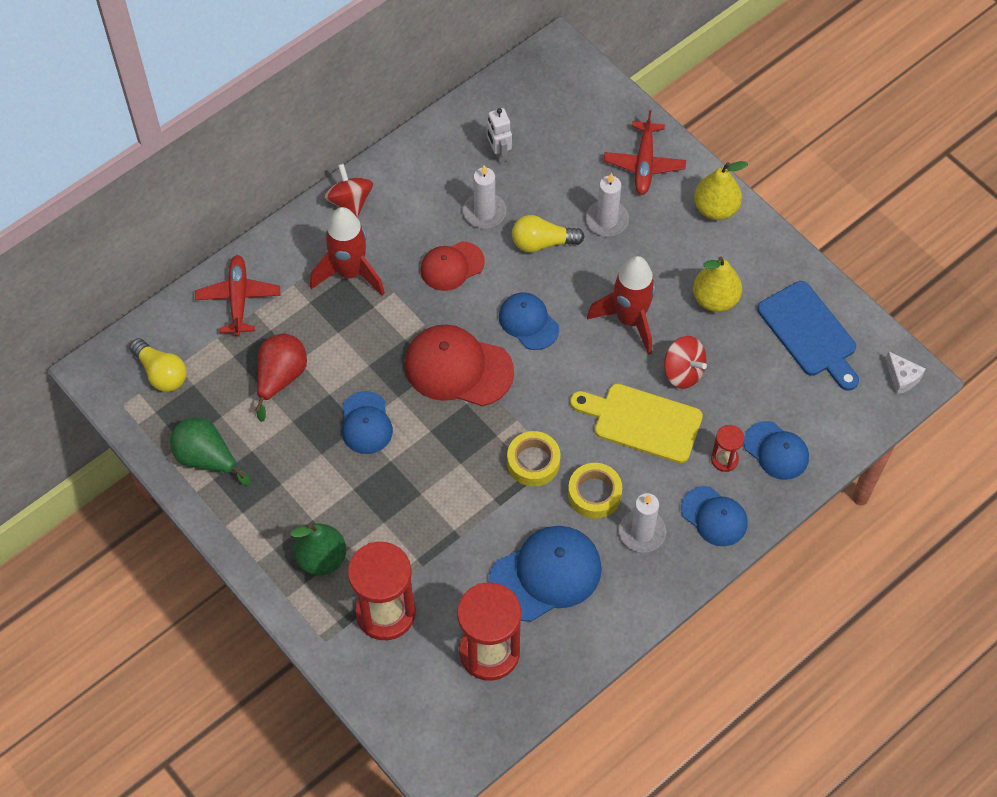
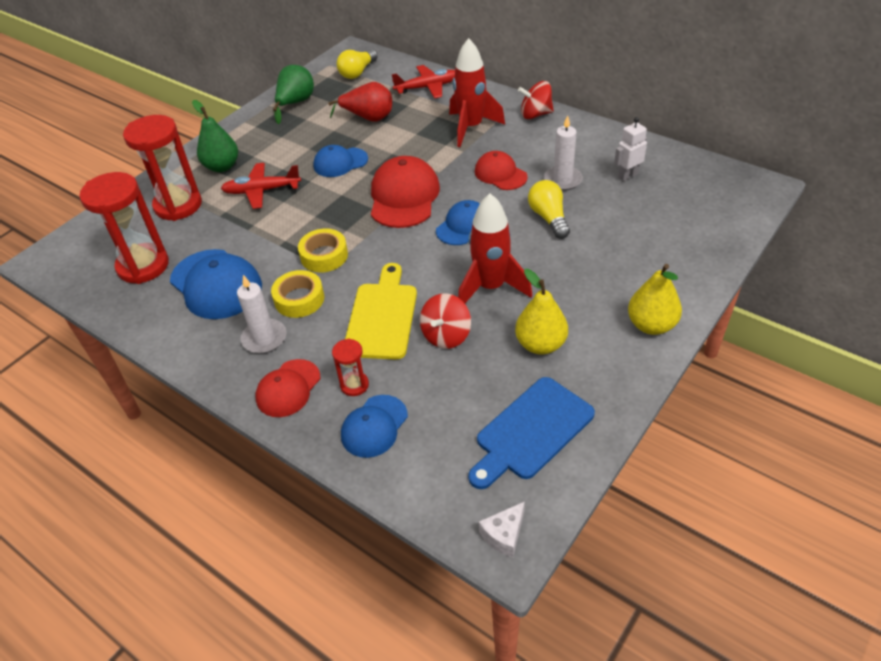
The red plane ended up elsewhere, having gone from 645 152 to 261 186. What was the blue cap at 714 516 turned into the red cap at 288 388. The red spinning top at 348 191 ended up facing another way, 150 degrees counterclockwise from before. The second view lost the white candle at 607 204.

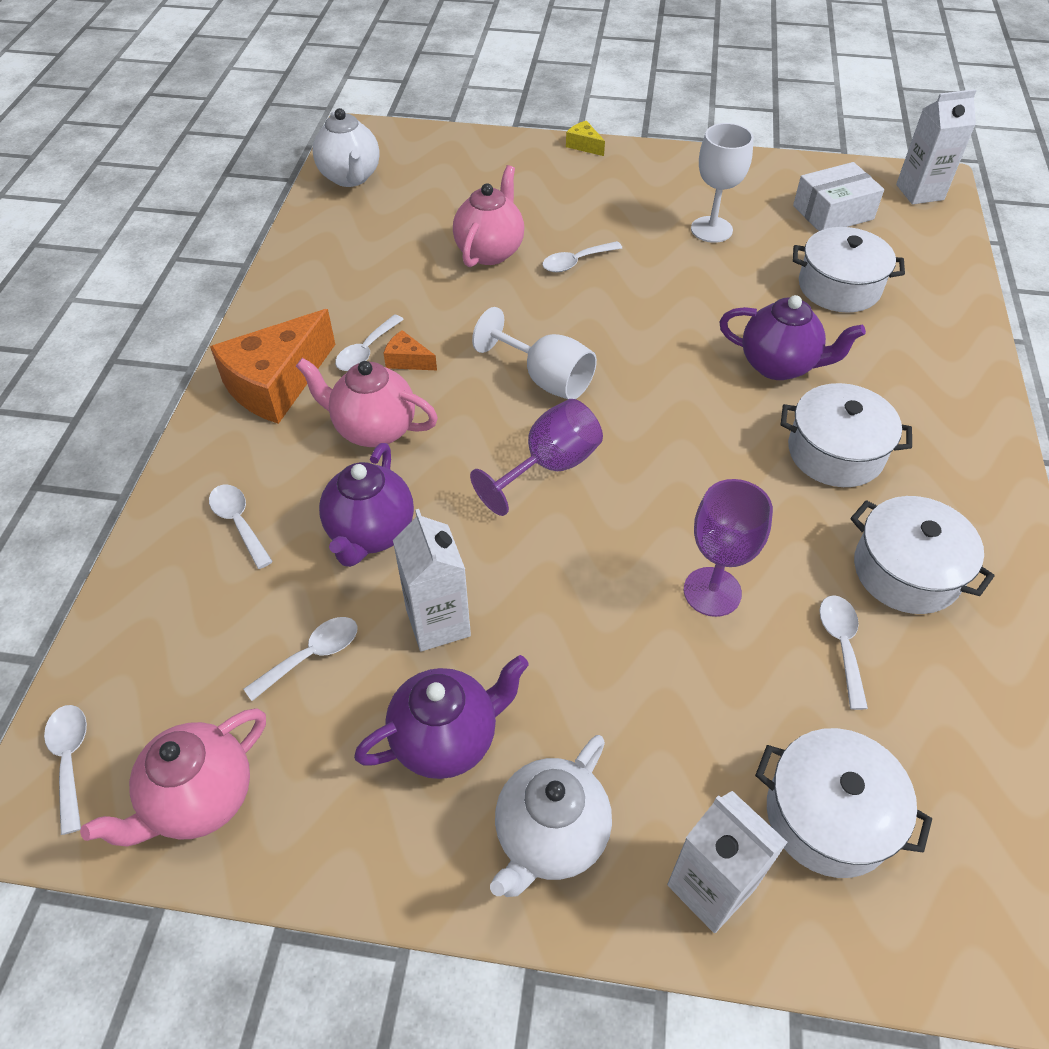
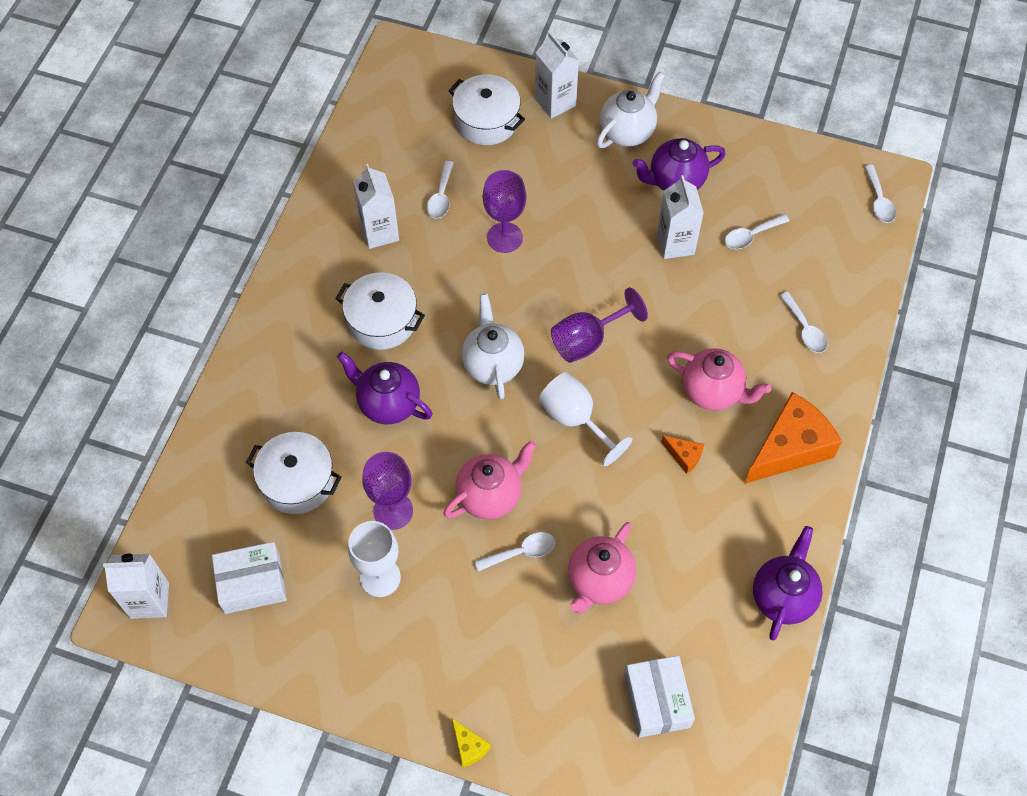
Where the white pot stood at 922 555, the white carton came to stand at 376 206. The second view gained the purple goblet at 387 491. The pink teapot ended up elsewhere, having gone from 173 777 to 490 480. The white teapot ended up elsewhere, having gone from 346 147 to 493 346. The second view gained the white box at 659 696. The purple teapot ended up elsewhere, having gone from 366 505 to 788 583. The second view lost the white spoon at 369 342.

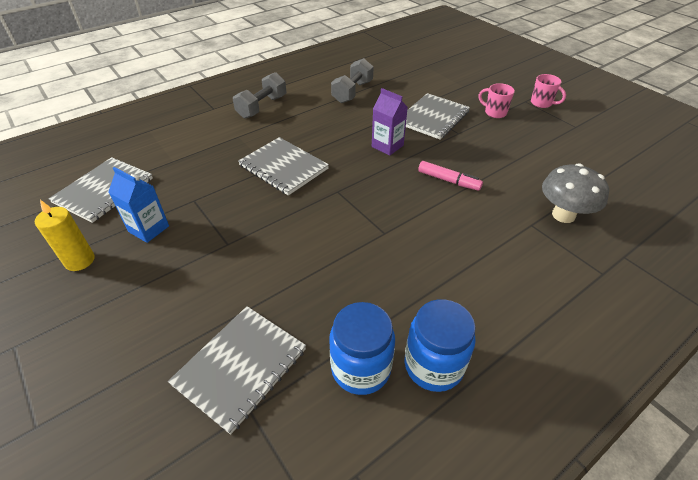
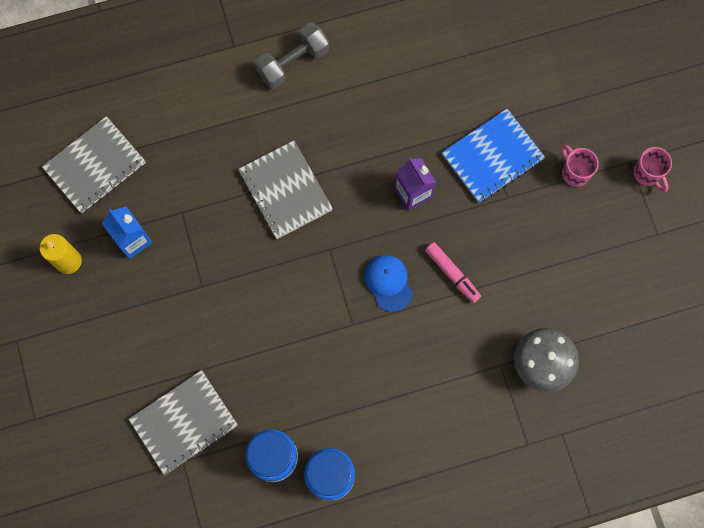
The second view gained the blue cap at 388 283. What was the grey notebook at 438 116 turned into the blue notebook at 493 156. The second view lost the grey dumbbell at 352 80.

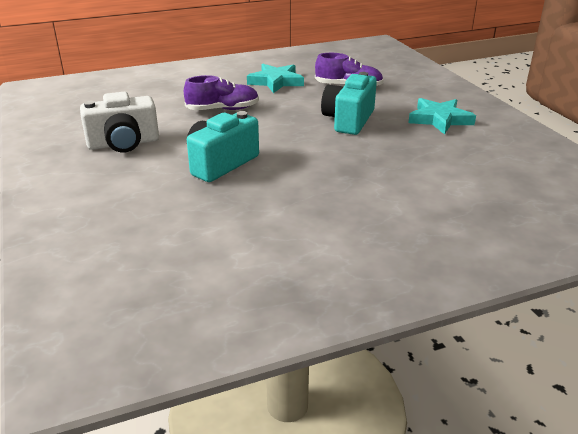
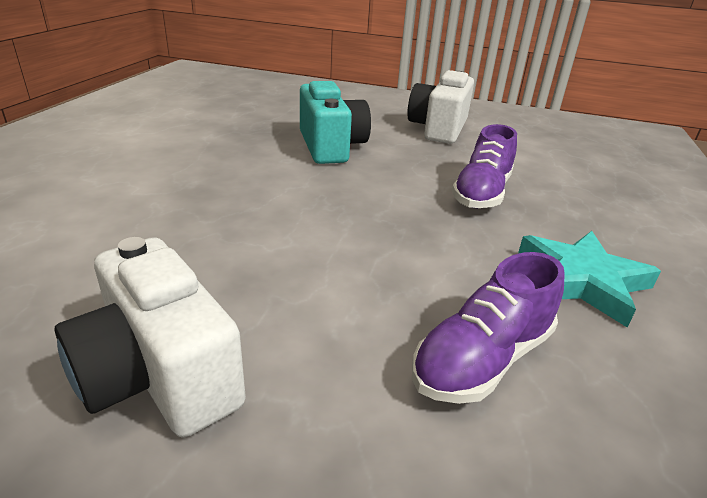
Where the turquoise star stood at 442 116, the white camera came to stand at 150 337. The second view lost the turquoise camera at 349 103.

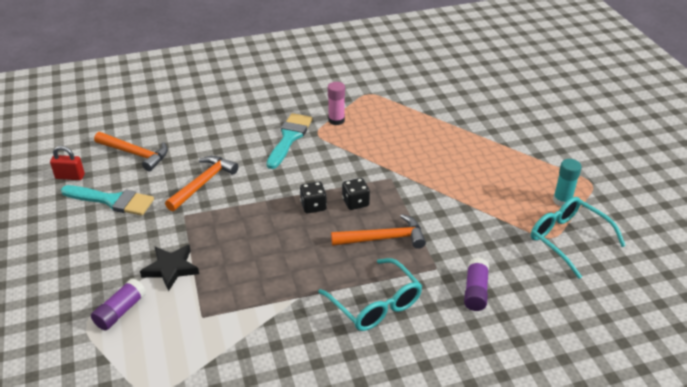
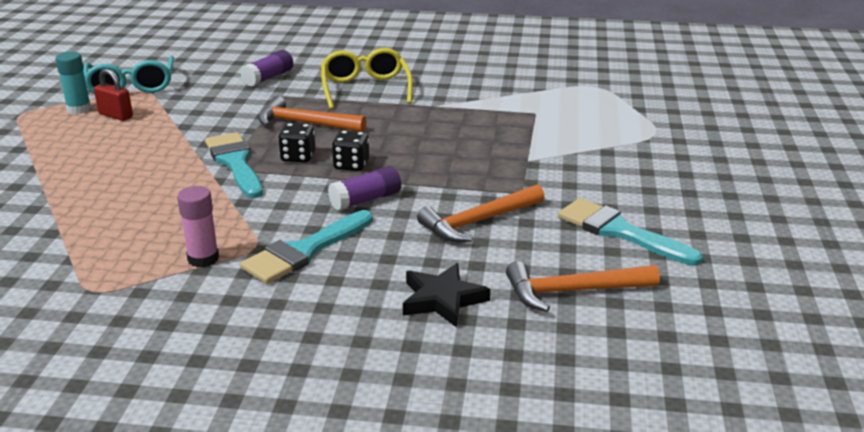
The red padlock ended up elsewhere, having gone from 67 163 to 113 95. The second view gained the turquoise brush at 234 165. What was the turquoise glasses at 370 294 turned into the yellow glasses at 367 78. The purple glue stick ended up elsewhere, having gone from 118 304 to 364 188. The black star ended up elsewhere, having gone from 169 268 to 446 295. The orange hammer at 131 151 ended up facing another way, 60 degrees counterclockwise from before.

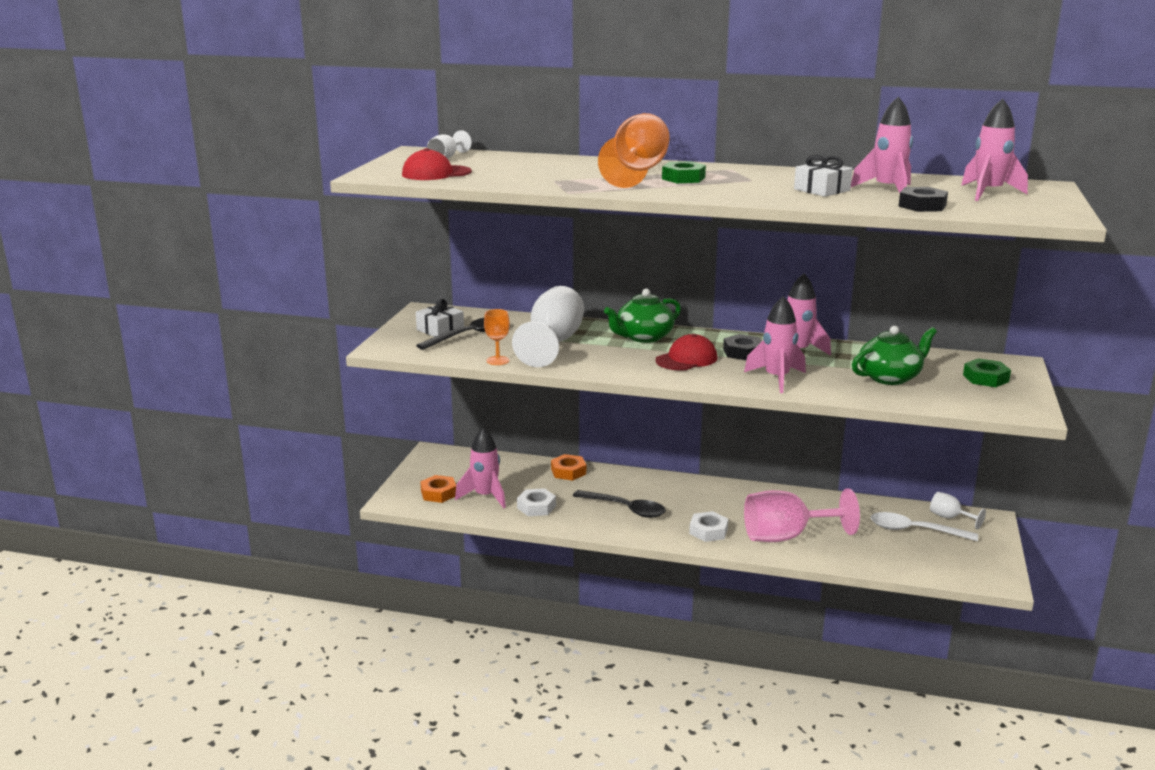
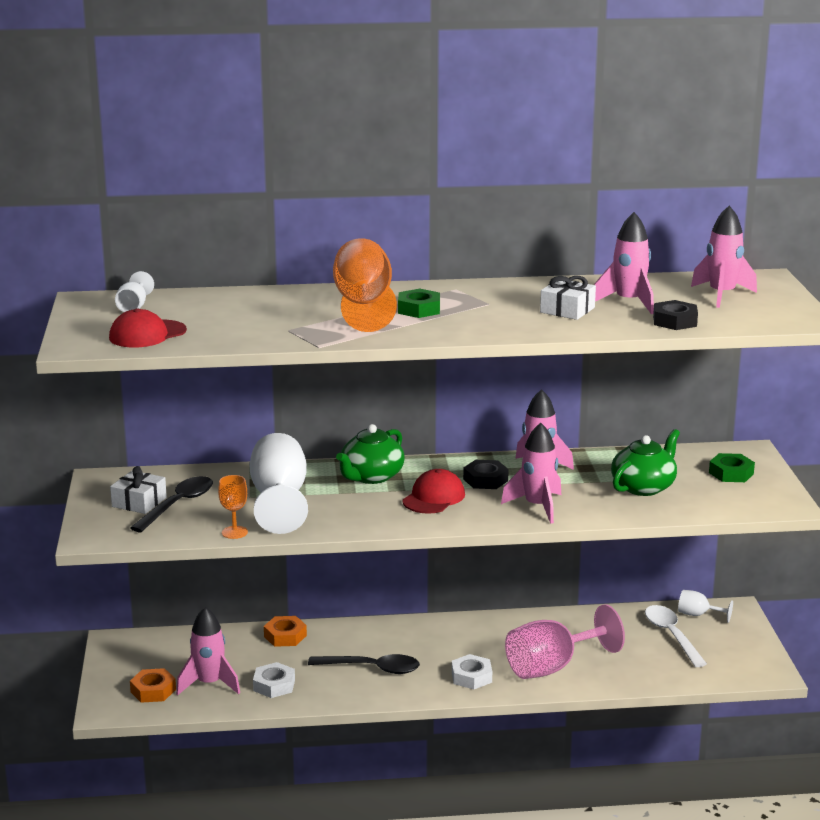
The white spoon at 924 526 ended up facing another way, 75 degrees clockwise from before.

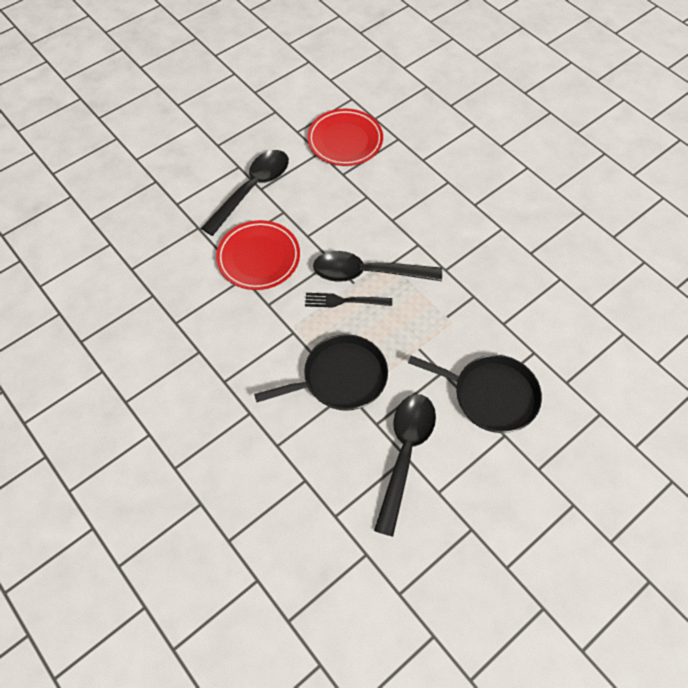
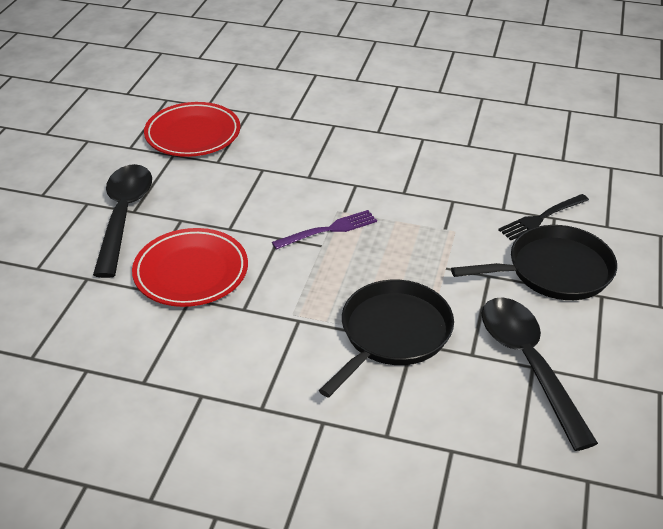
Where the black spoon stood at 377 266, the purple fork came to stand at 324 230. The black fork ended up elsewhere, having gone from 348 300 to 543 217.

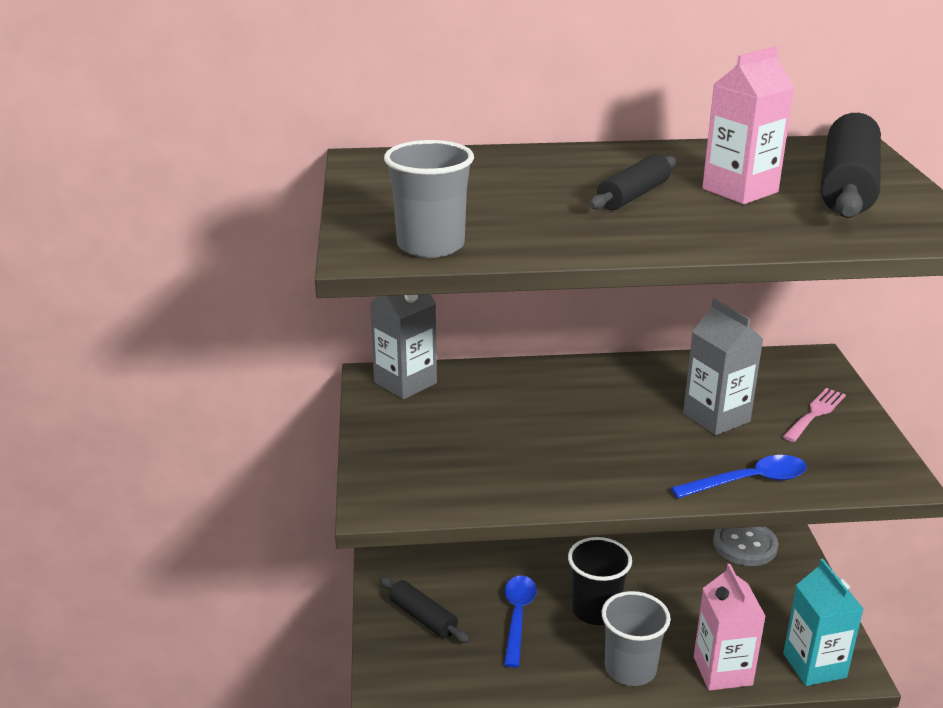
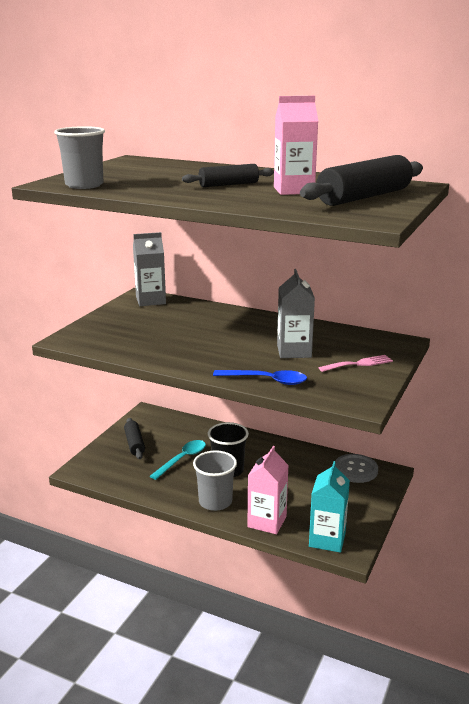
What was the blue spoon at 520 621 turned into the turquoise spoon at 178 460.

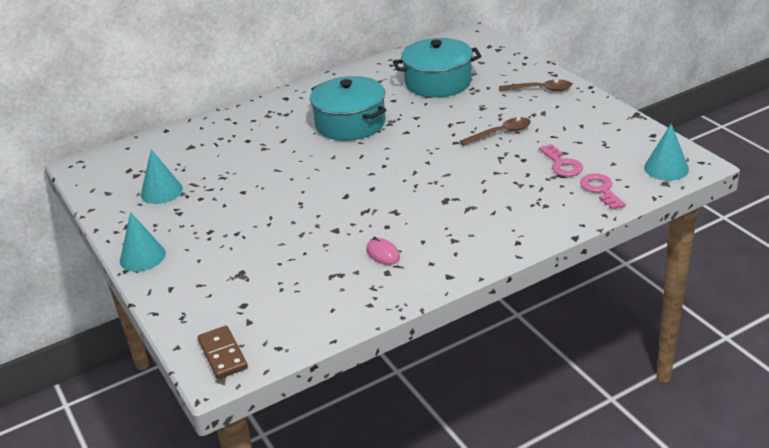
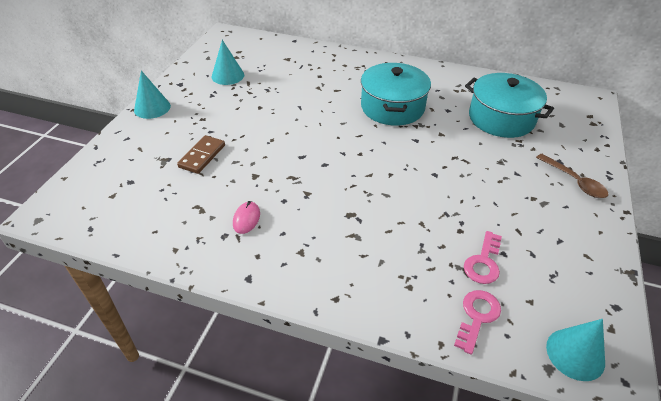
The brown domino ended up elsewhere, having gone from 223 352 to 201 154. The second view lost the brown spoon at 495 131.

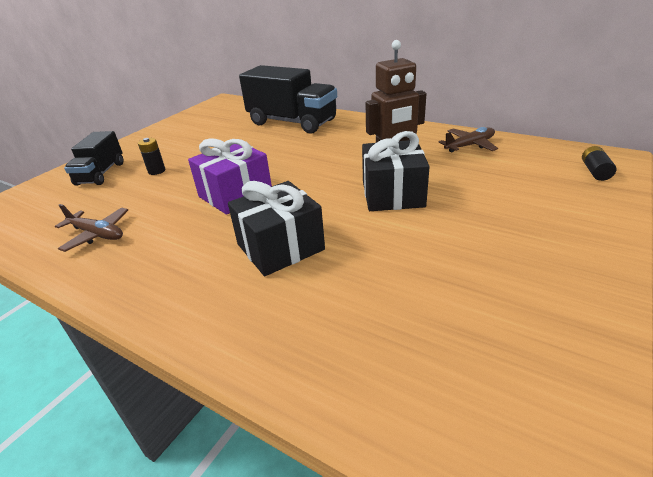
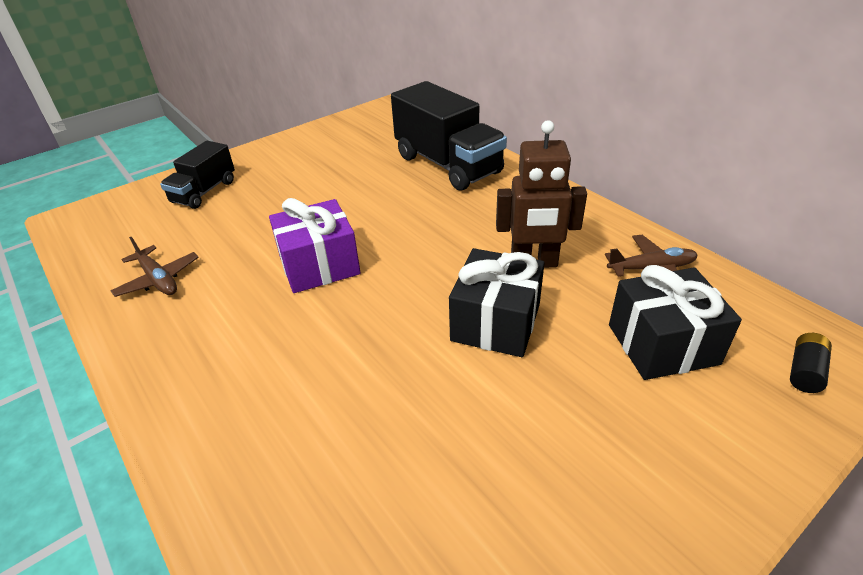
The black gift ended up elsewhere, having gone from 276 228 to 675 322. The second view lost the black battery at 151 156.

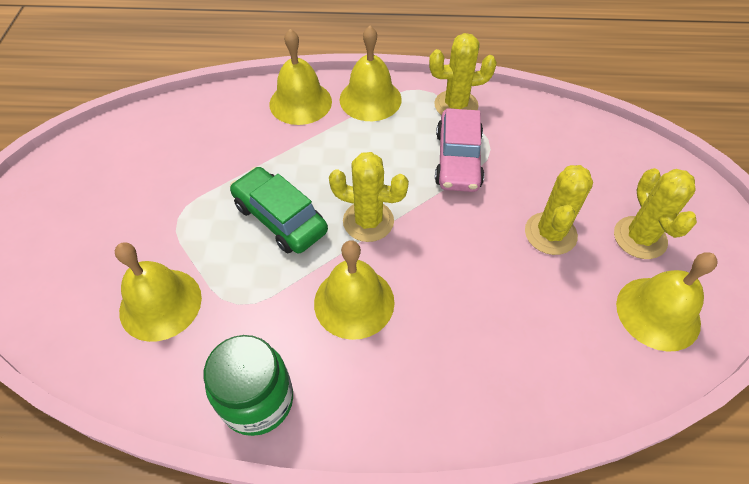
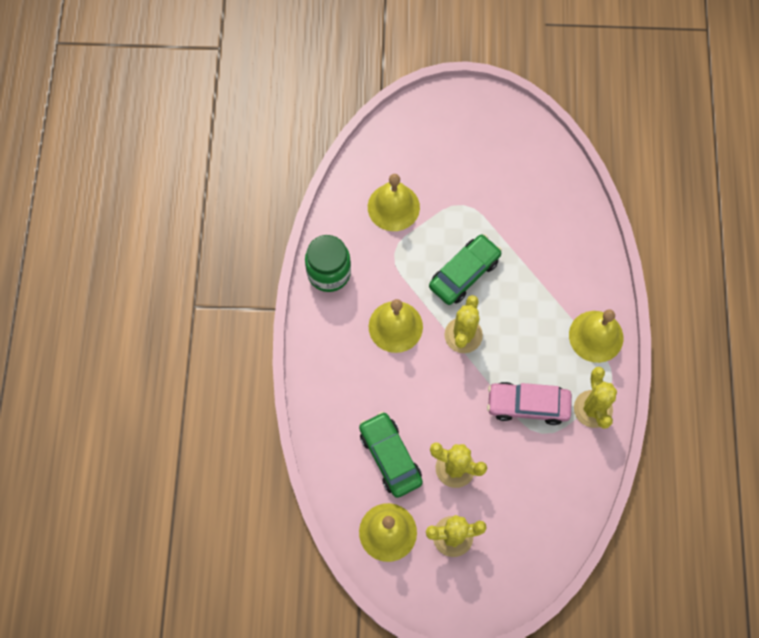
The second view gained the green car at 391 454. The second view lost the yellow bell at 301 77.

